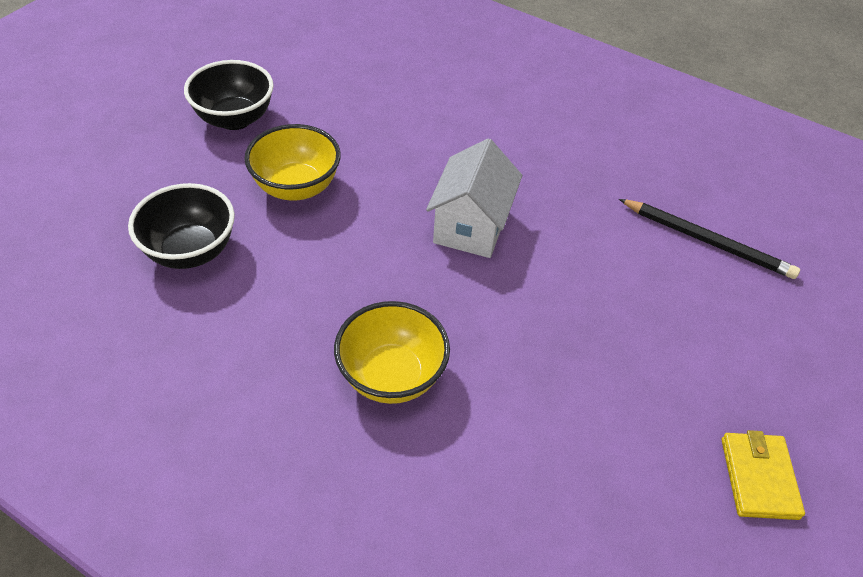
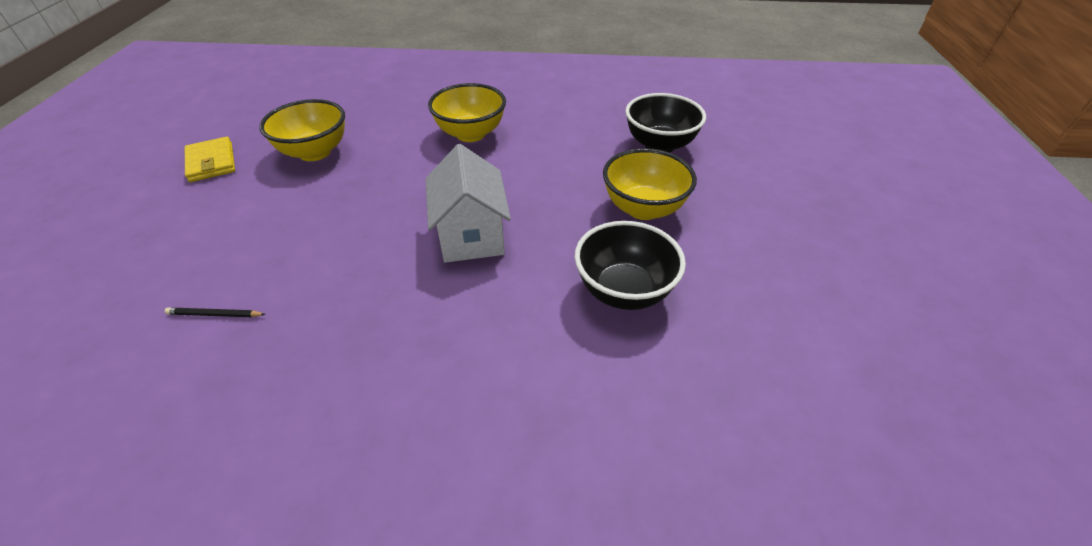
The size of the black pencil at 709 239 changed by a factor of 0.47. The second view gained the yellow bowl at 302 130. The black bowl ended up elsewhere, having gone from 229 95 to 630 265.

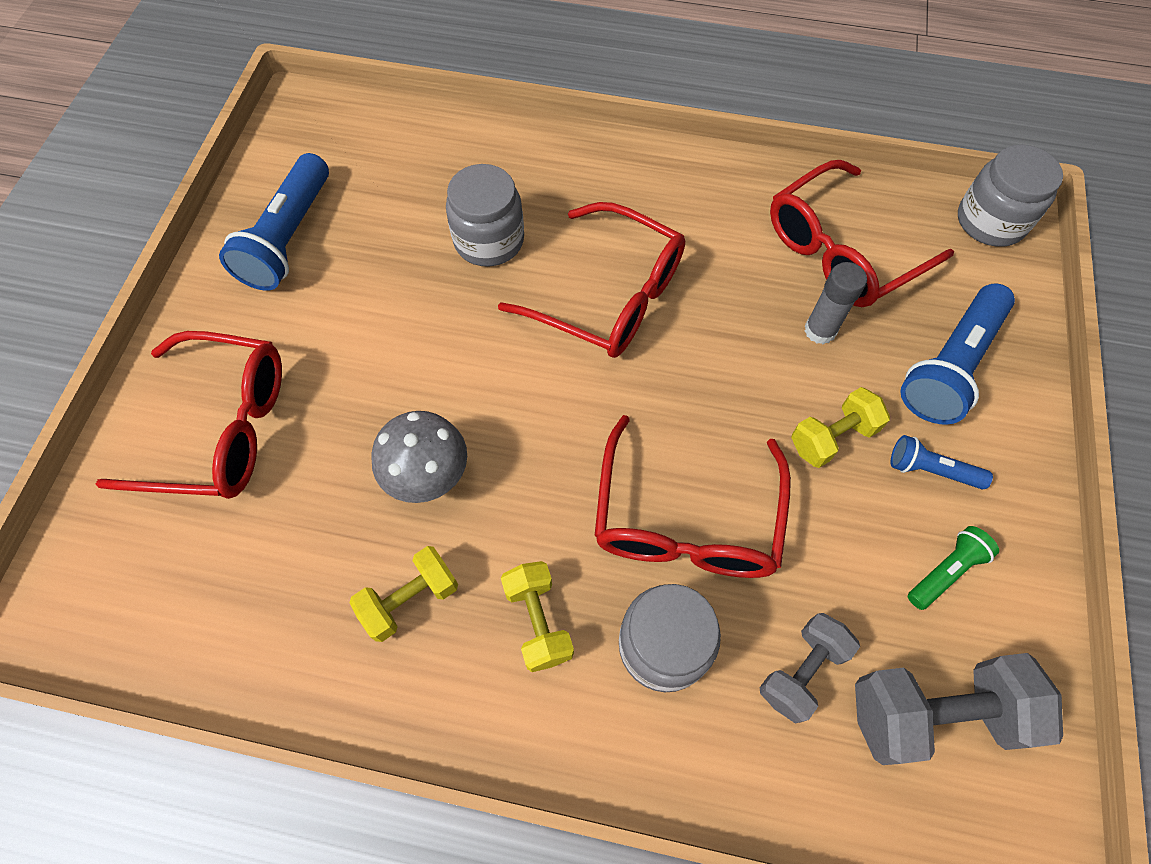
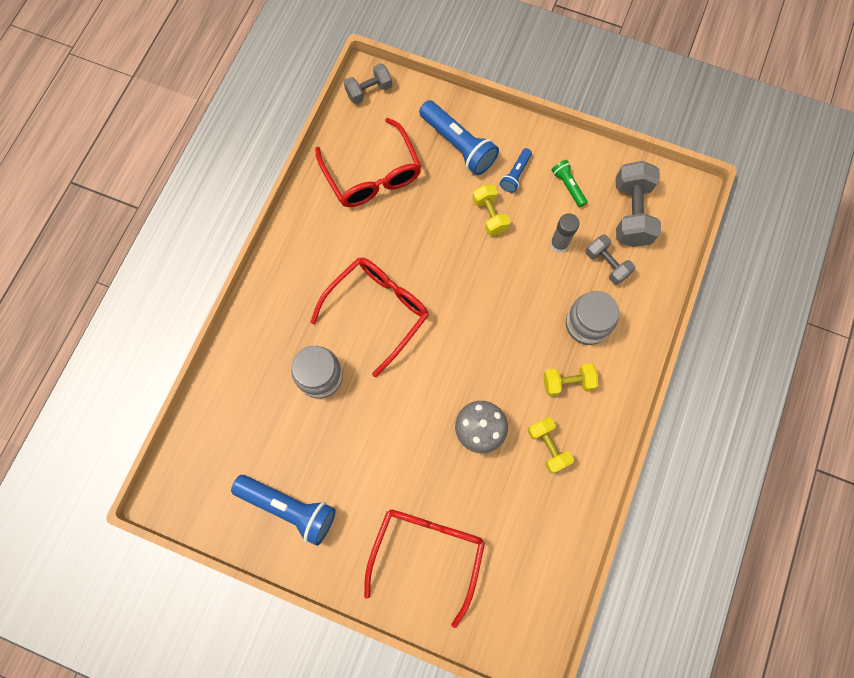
Where the grey jar stood at 1010 196, the grey dumbbell came to stand at 368 83. The grey glue stick ended up elsewhere, having gone from 835 303 to 564 233. The second view lost the red glasses at 692 496.

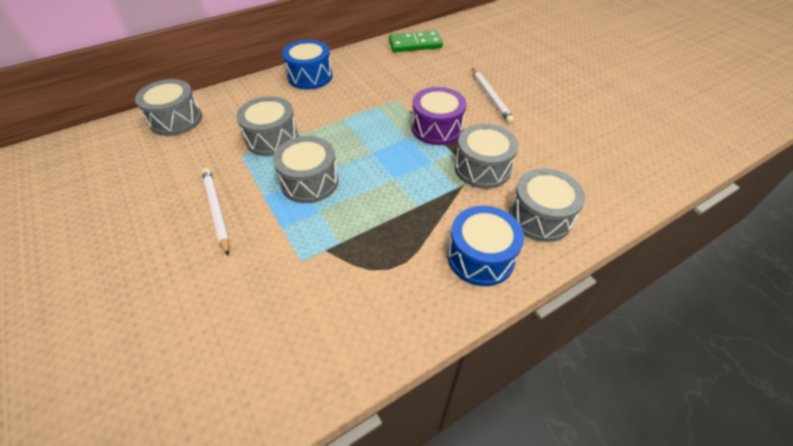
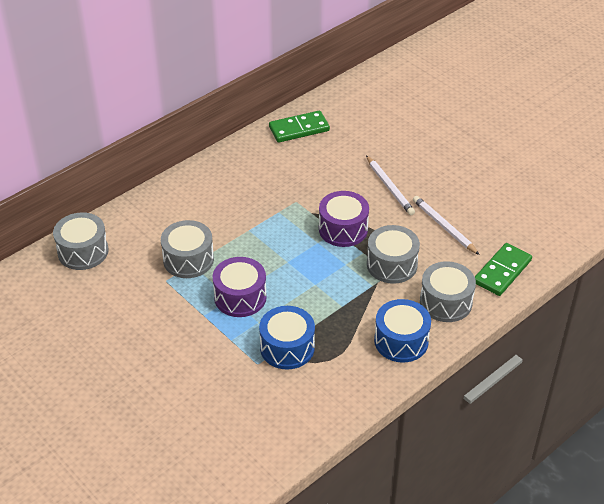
What was the grey drum at 306 169 turned into the purple drum at 240 287. The blue drum ended up elsewhere, having gone from 307 64 to 287 338. The white pencil ended up elsewhere, having gone from 216 212 to 446 225. The second view gained the green domino at 503 269.

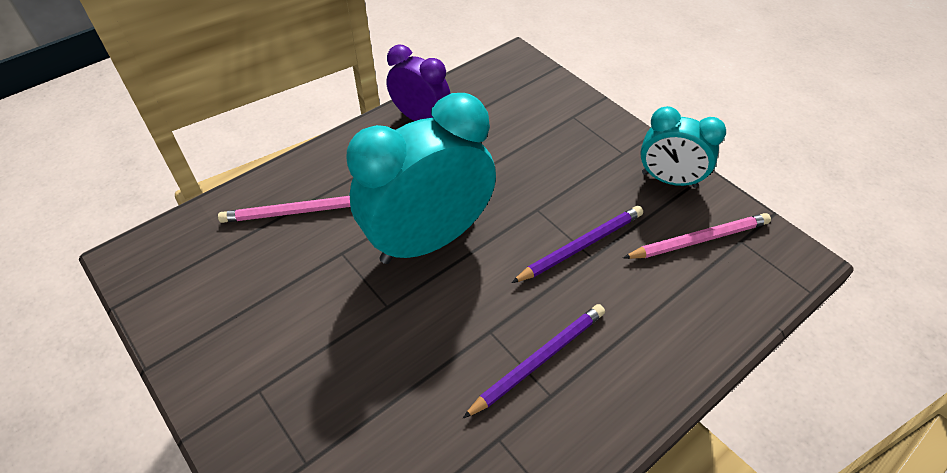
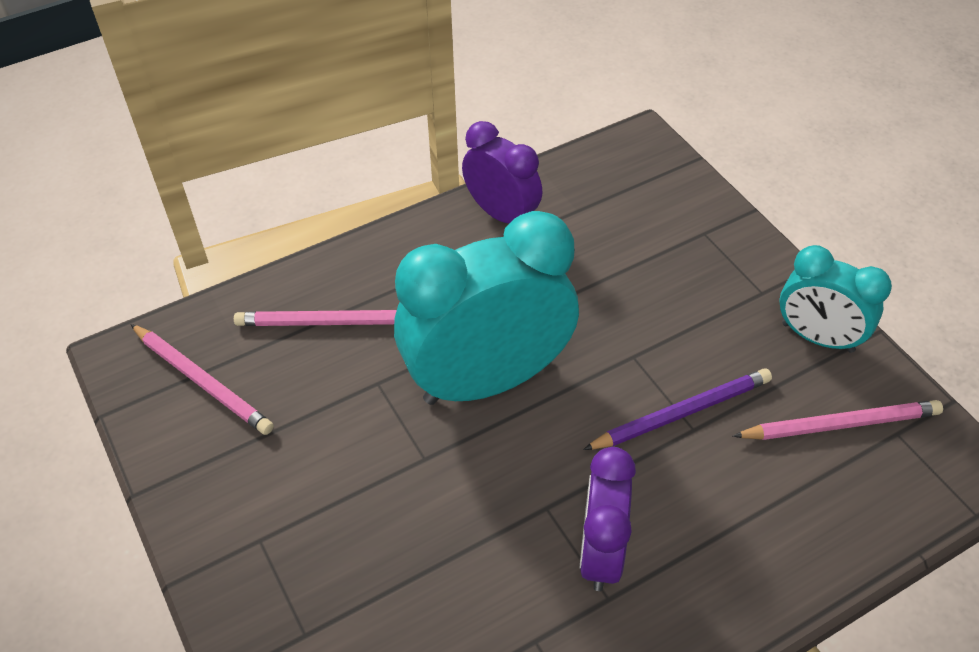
The second view gained the pink pencil at 202 379. Where the purple pencil stood at 534 361, the purple clock came to stand at 608 519.

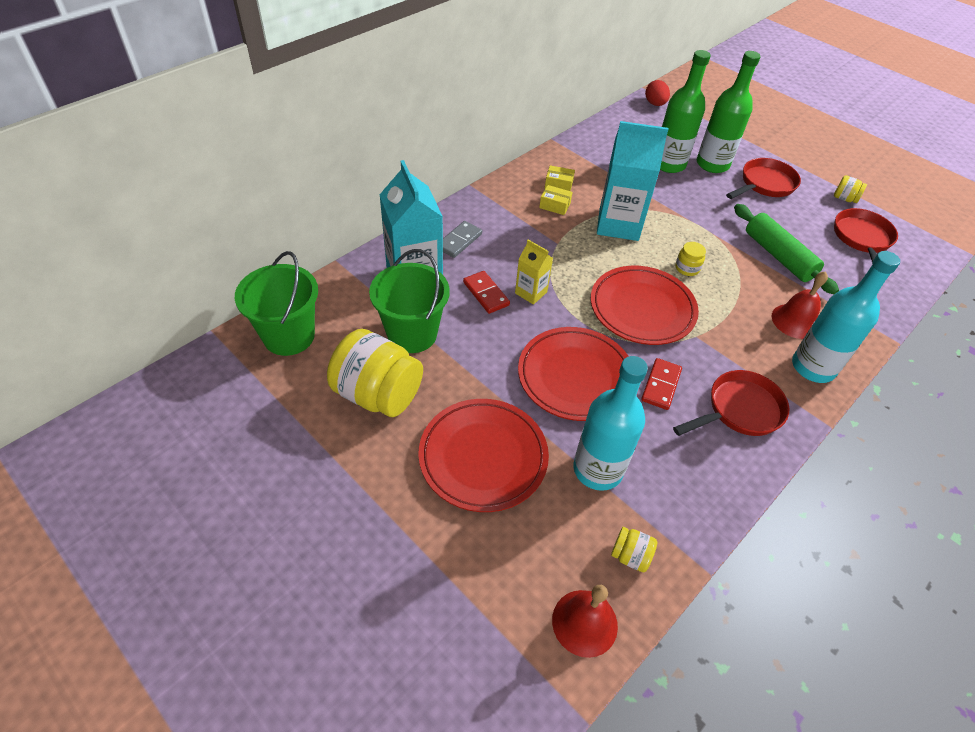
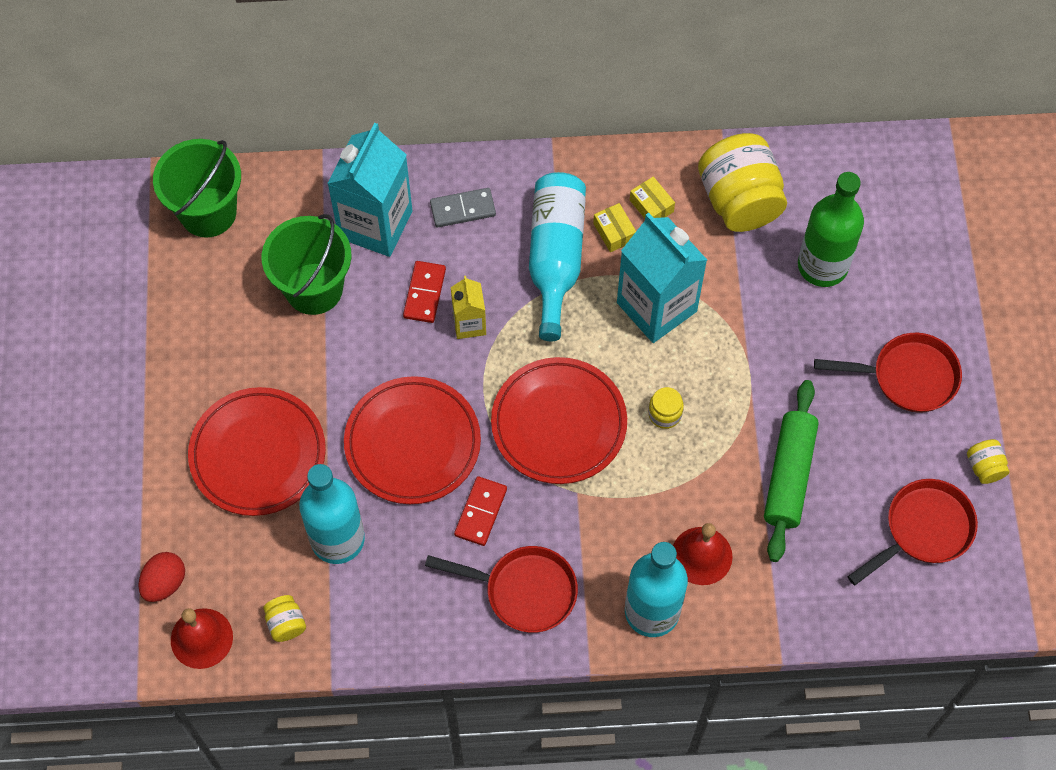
The red egg ended up elsewhere, having gone from 657 93 to 161 577. The red domino at 661 384 ended up facing another way, 45 degrees counterclockwise from before. The second view gained the turquoise bottle at 557 256. The yellow jar ended up elsewhere, having gone from 375 373 to 742 182. The second view lost the green bottle at 729 112.

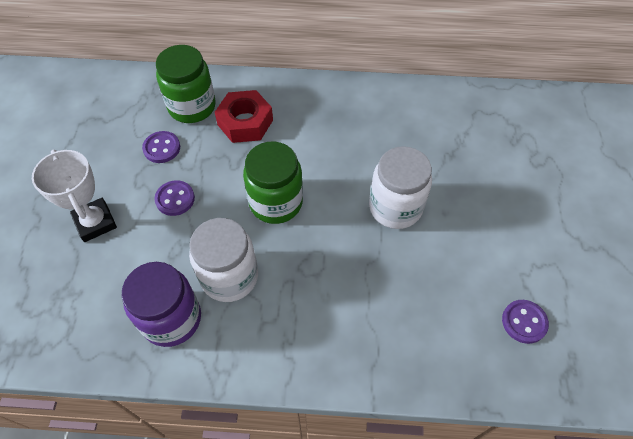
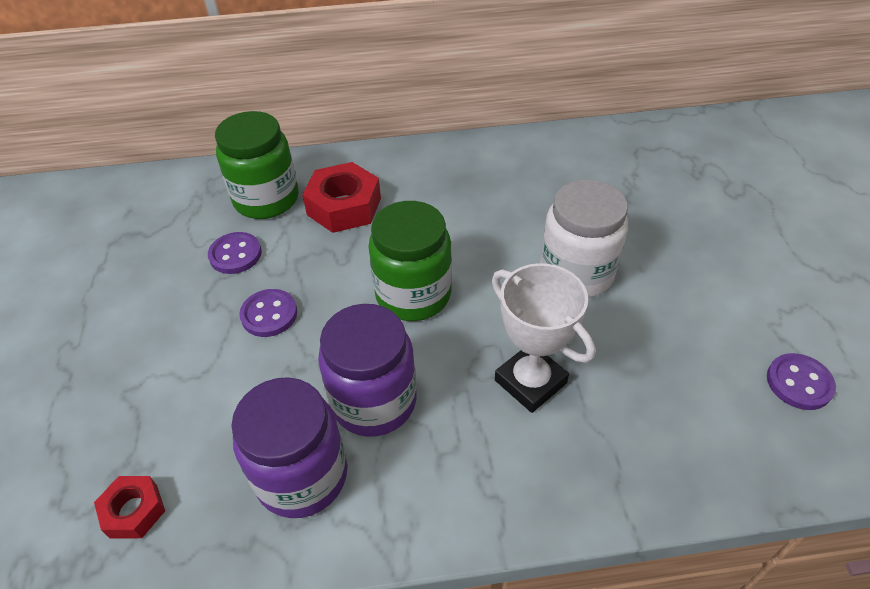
The second view gained the red nut at 129 507. What was the white jar at 223 260 turned into the purple jar at 367 370. The white trophy ended up elsewhere, having gone from 74 196 to 543 338.

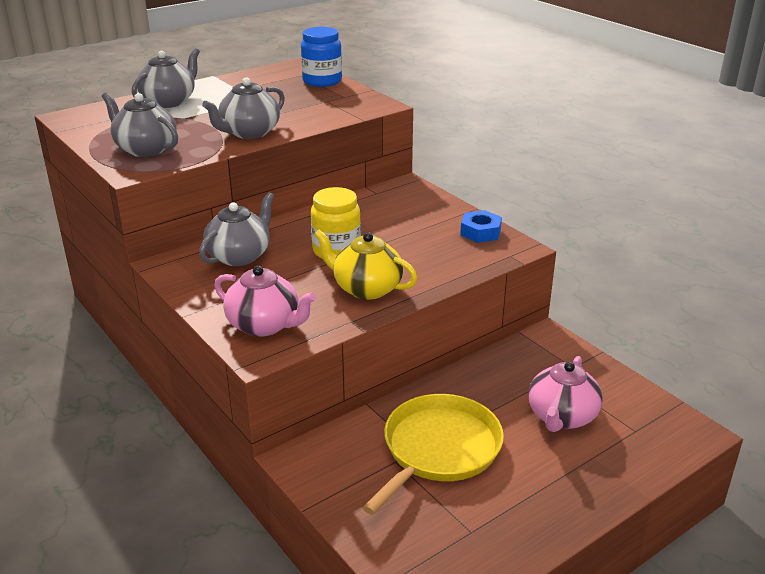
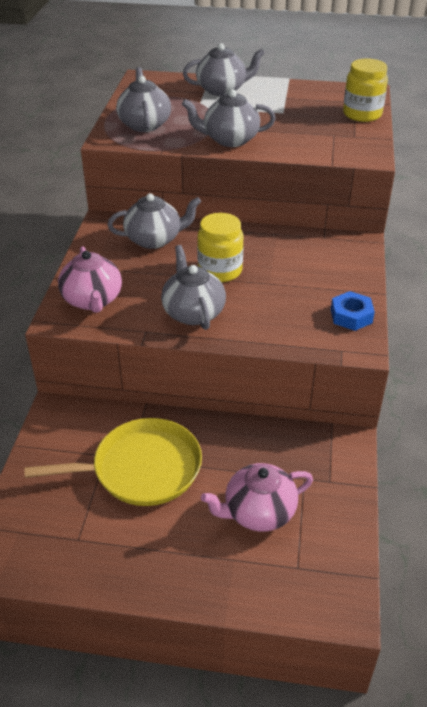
What was the yellow teapot at 365 265 turned into the grey teapot at 193 287. What was the blue jar at 321 57 turned into the yellow jar at 365 90.

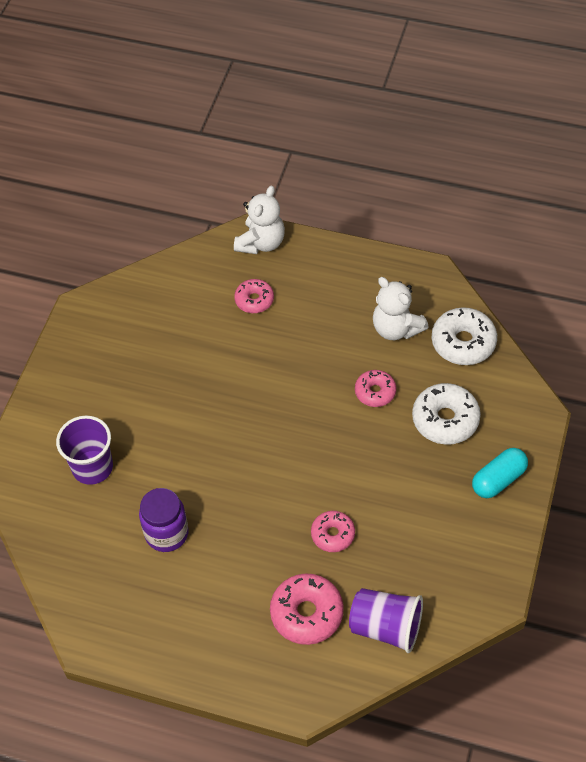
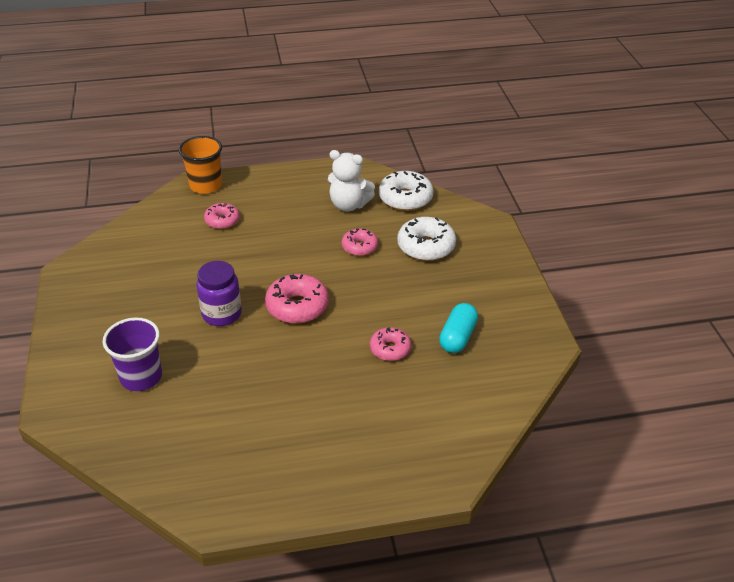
Where the white teddy bear stood at 259 220, the orange cup came to stand at 200 165. The purple jar ended up elsewhere, having gone from 164 520 to 219 293. The pink donut ended up elsewhere, having gone from 307 609 to 297 299. The turquoise capsule ended up elsewhere, having gone from 500 473 to 458 328. The second view lost the purple cup at 386 620.

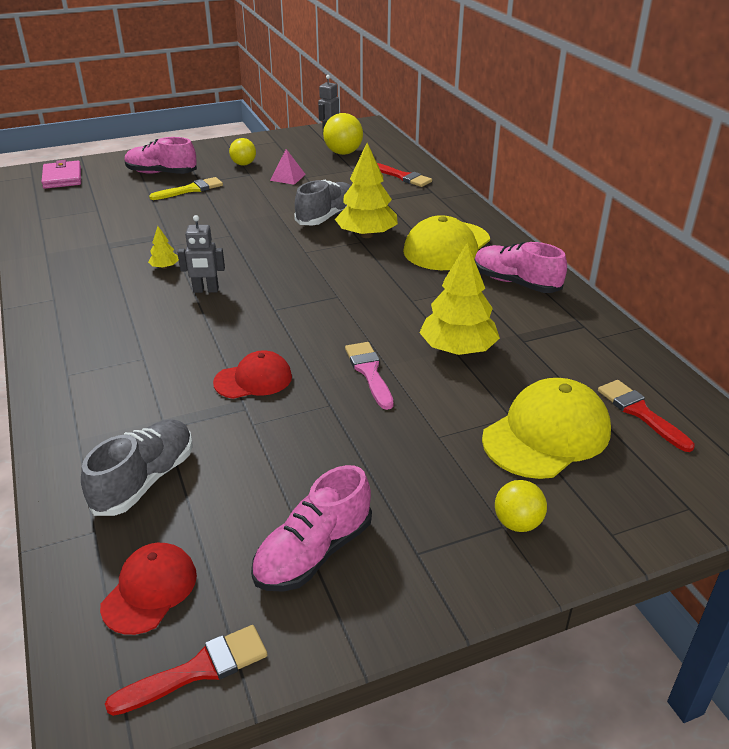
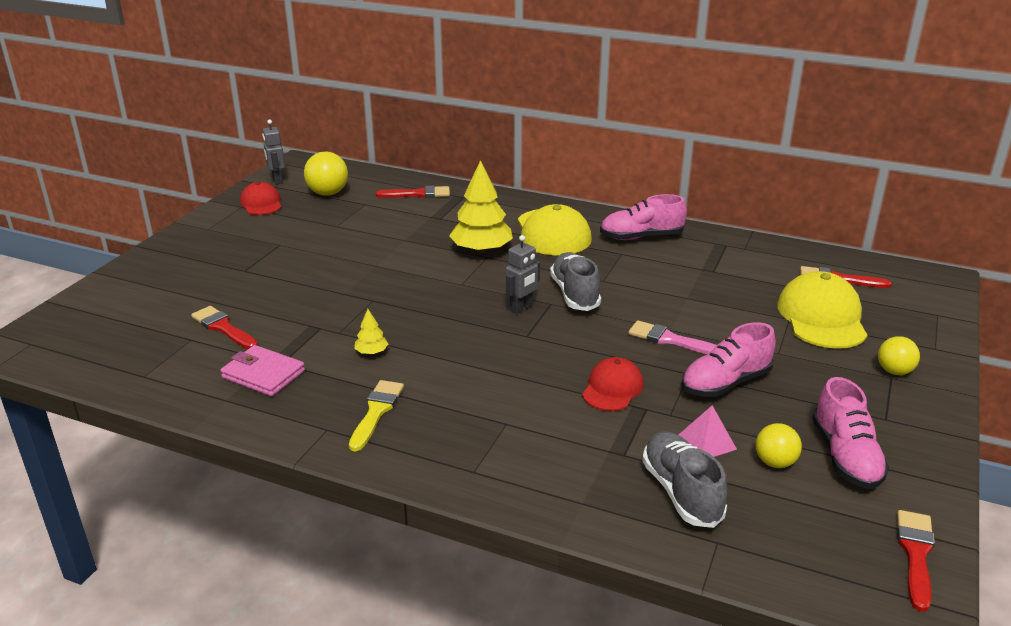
The second view gained the red brush at 224 327. The pink wallet ended up elsewhere, having gone from 61 174 to 262 370. The red cap ended up elsewhere, having gone from 148 589 to 261 198. The yellow brush ended up elsewhere, having gone from 186 188 to 376 416. The grey robot ended up elsewhere, having gone from 201 254 to 523 274. The grey shoe ended up elsewhere, having gone from 322 203 to 575 281. The pink pyramid ended up elsewhere, having gone from 288 167 to 708 431. The pink shoe ended up elsewhere, having gone from 160 155 to 728 359. The yellow ball ended up elsewhere, having gone from 242 152 to 779 445. The second view lost the yellow tree at 459 299.

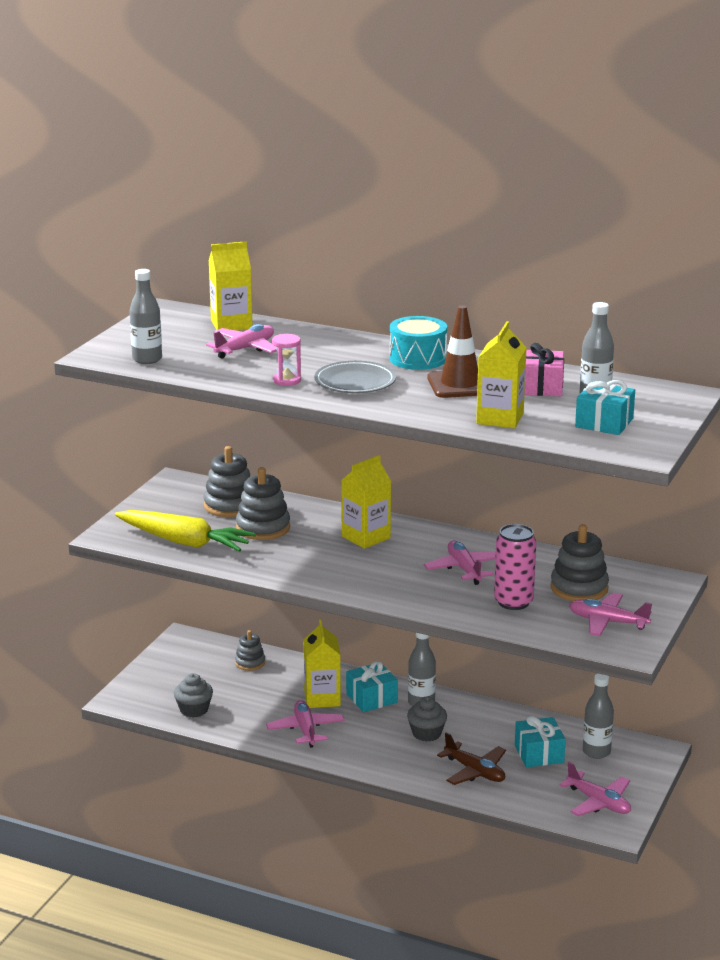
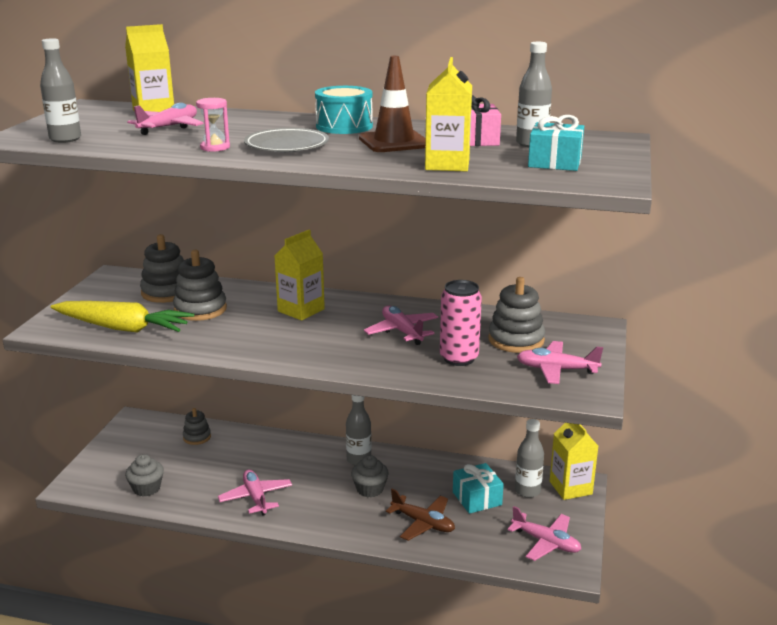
The yellow carton ended up elsewhere, having gone from 322 664 to 574 461. The second view lost the turquoise gift at 372 686.

